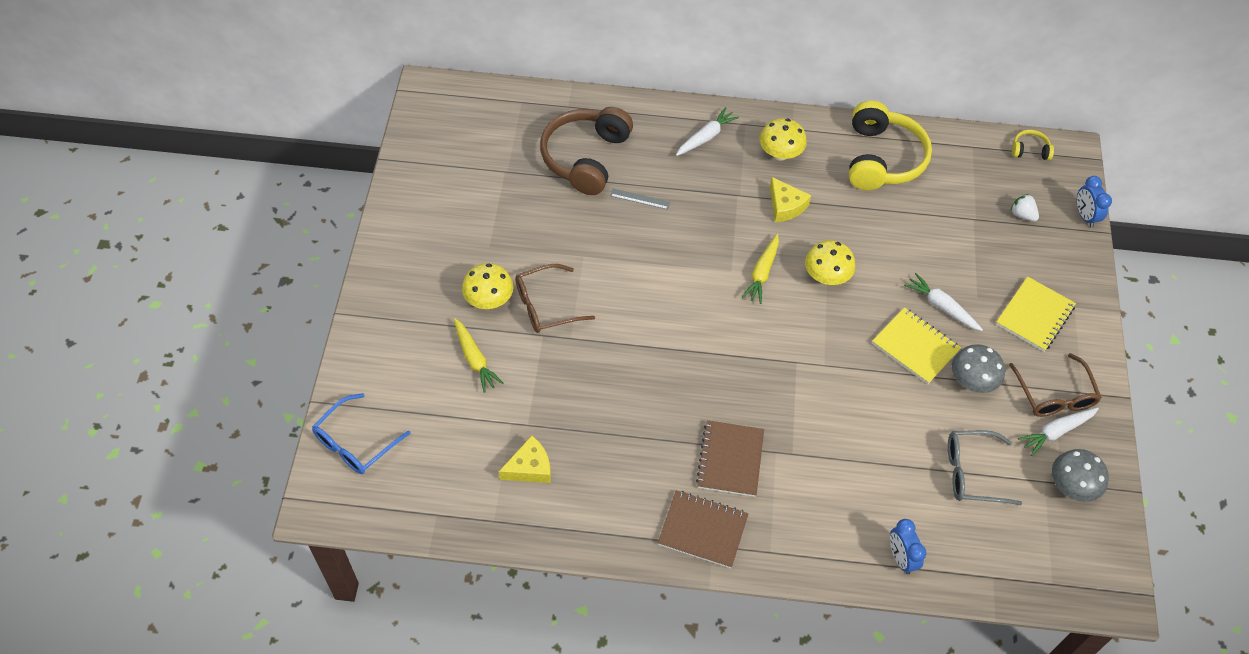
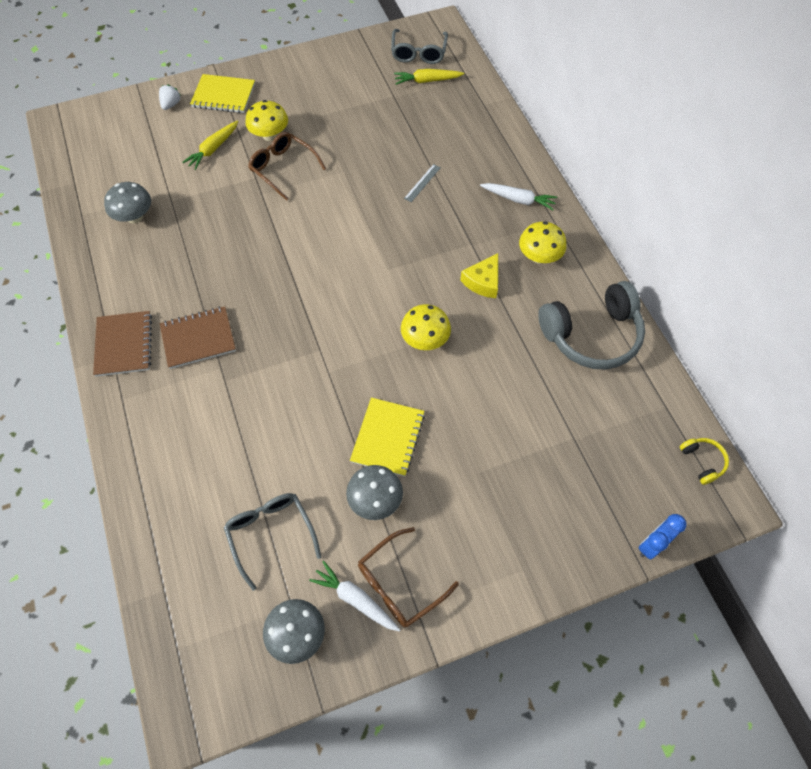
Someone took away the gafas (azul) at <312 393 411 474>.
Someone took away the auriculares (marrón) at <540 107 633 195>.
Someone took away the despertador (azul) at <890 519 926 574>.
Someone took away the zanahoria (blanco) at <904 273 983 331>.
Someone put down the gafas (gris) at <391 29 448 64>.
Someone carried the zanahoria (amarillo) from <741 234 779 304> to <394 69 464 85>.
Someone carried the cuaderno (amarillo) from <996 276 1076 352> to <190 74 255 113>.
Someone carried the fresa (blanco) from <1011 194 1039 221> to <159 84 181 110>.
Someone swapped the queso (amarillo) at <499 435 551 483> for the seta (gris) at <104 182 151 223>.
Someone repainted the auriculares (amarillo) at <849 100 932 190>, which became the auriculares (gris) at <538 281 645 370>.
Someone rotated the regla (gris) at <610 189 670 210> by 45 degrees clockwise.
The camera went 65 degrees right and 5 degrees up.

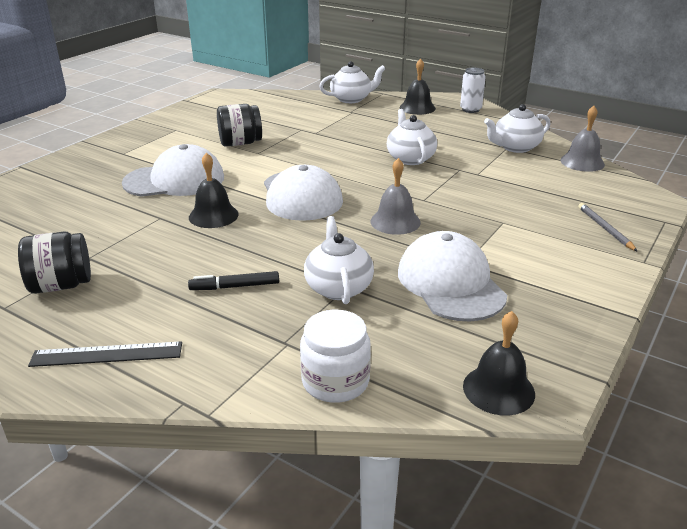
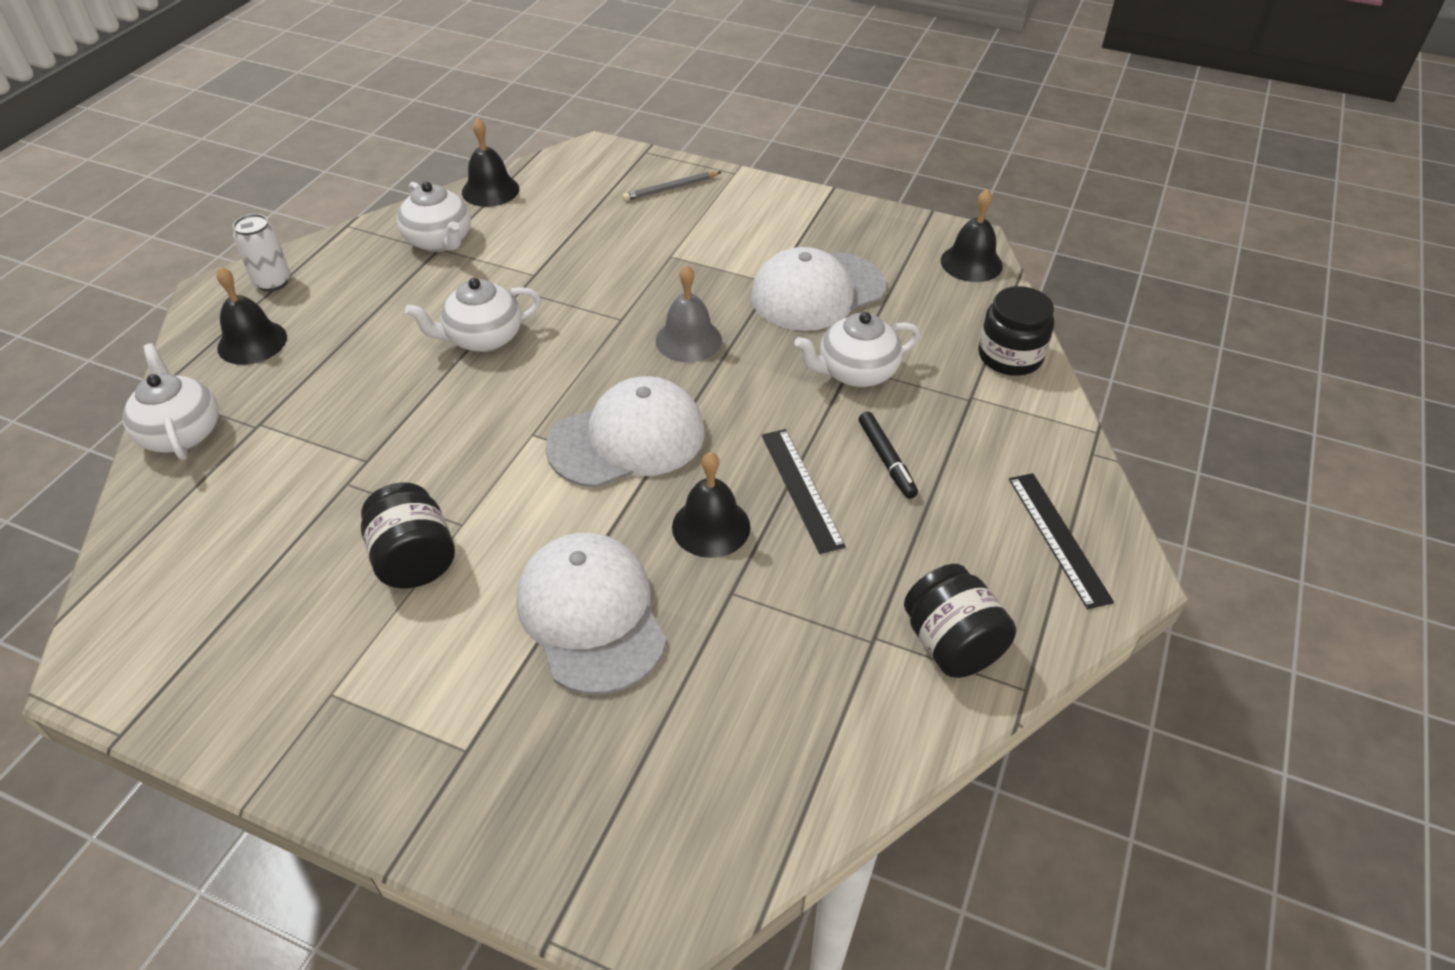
Someone put down the regla (negro) at <762 429 846 554>.
Someone repainted the tarro (blanco) at <300 310 371 403>, which became the tarro (negro) at <978 286 1054 376>.
Someone repainted the campana (gris) at <560 106 605 172>, which became the campana (negro) at <462 118 519 207>.
The camera went 100 degrees left and 15 degrees up.

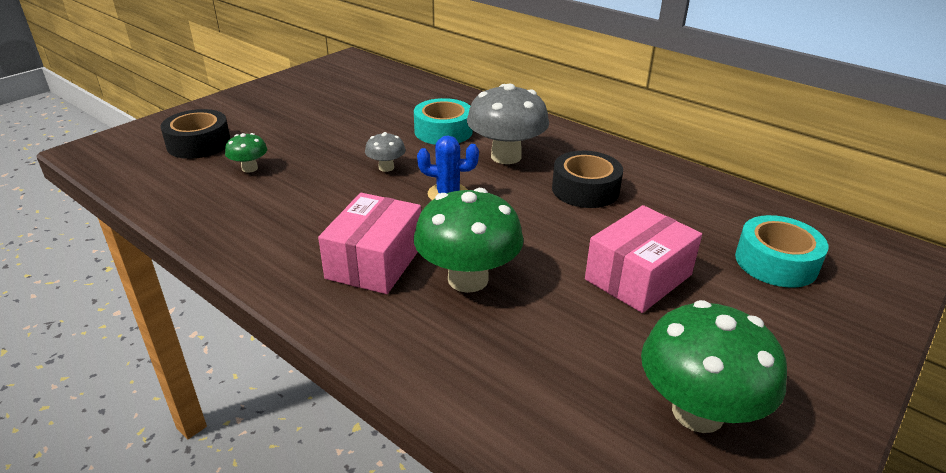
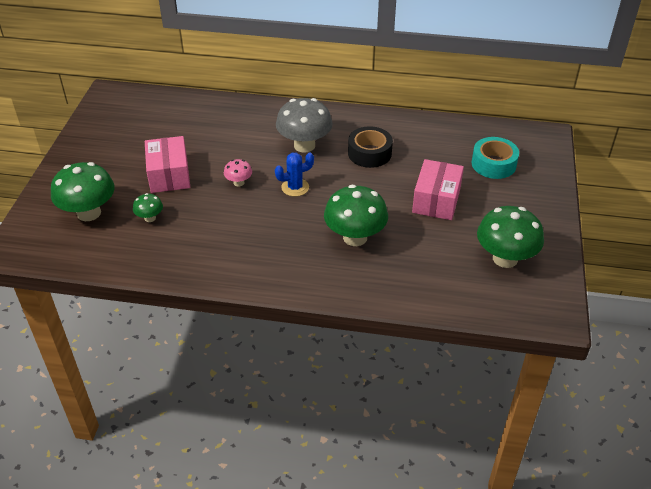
Someone took away the cinta adhesiva (turquesa) at <414 98 473 145>.
Someone carried the caja (rosa) from <318 193 421 294> to <145 136 190 193>.
Someone swapped the cinta adhesiva (negro) at <161 109 231 159> for the seta (verde) at <51 162 115 221>.
Someone repainted the seta (gris) at <365 132 406 172>, which became the seta (rosa) at <224 159 252 187>.
The camera went 30 degrees left and 10 degrees up.

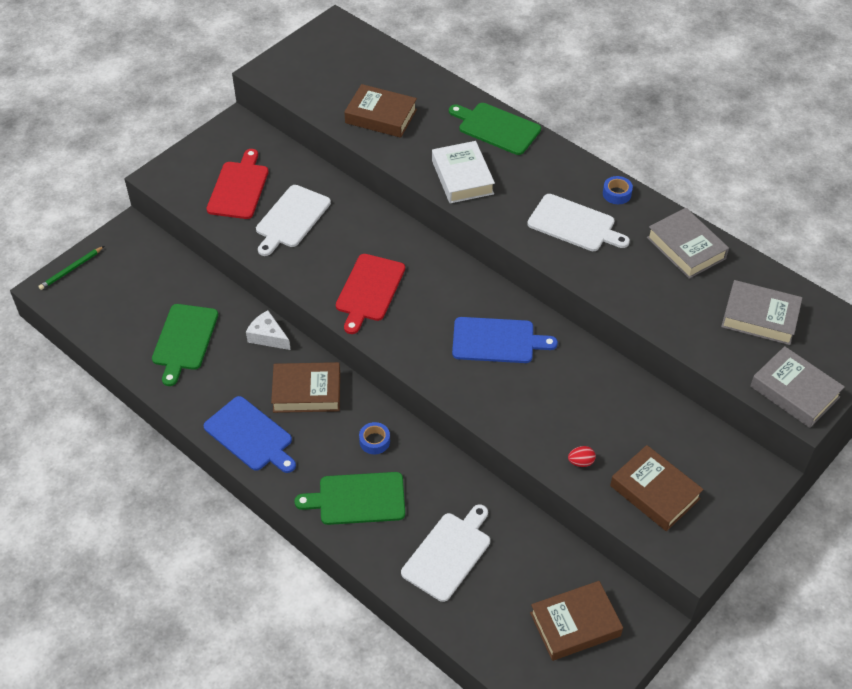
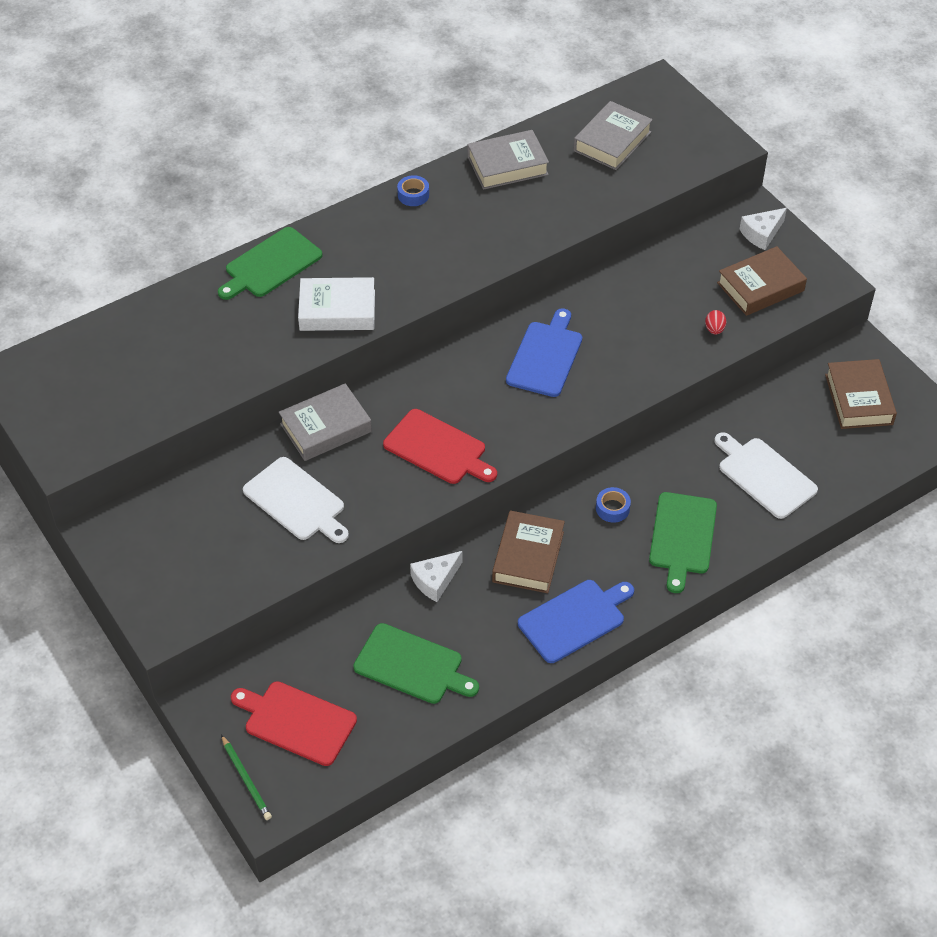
Someone took away the libro (marrón) at <344 84 417 138>.
Someone took away the tabla de cortar (blanco) at <527 194 630 251>.
Someone put down the queso (blanco) at <739 208 787 250>.
Someone carried the tabla de cortar (rojo) from <207 149 269 219> to <231 681 357 766>.
Someone carried the libro (gris) from <750 346 845 428> to <279 383 372 461>.
The camera went 75 degrees left and 0 degrees up.

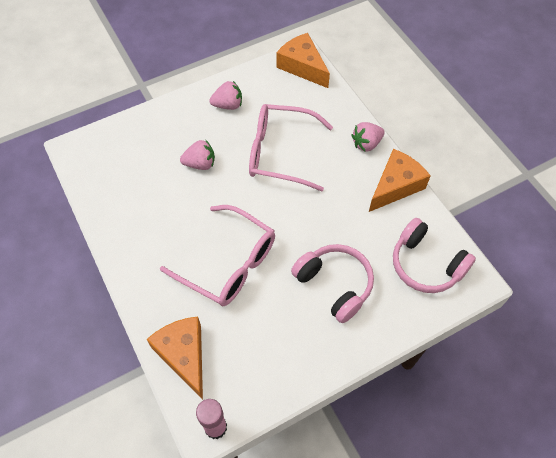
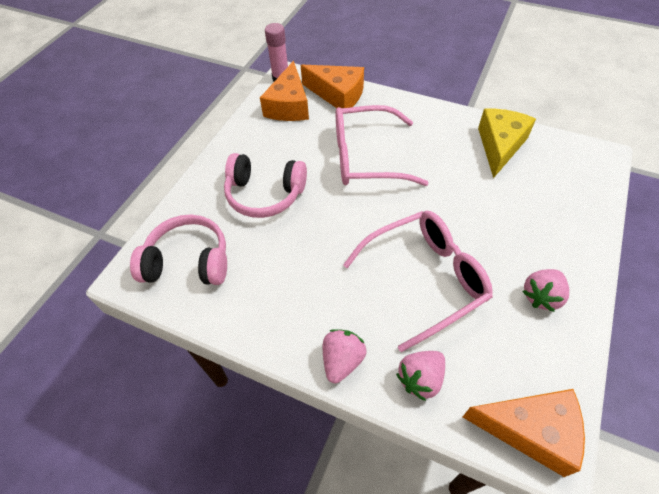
Someone put down the queso (amarillo) at <478 109 536 178>.
Someone carried the fresa (rosa) from <180 140 215 170> to <396 351 445 401>.
Someone carried the queso (naranja) from <369 149 431 212> to <260 61 309 121>.
The camera went 145 degrees right and 5 degrees down.

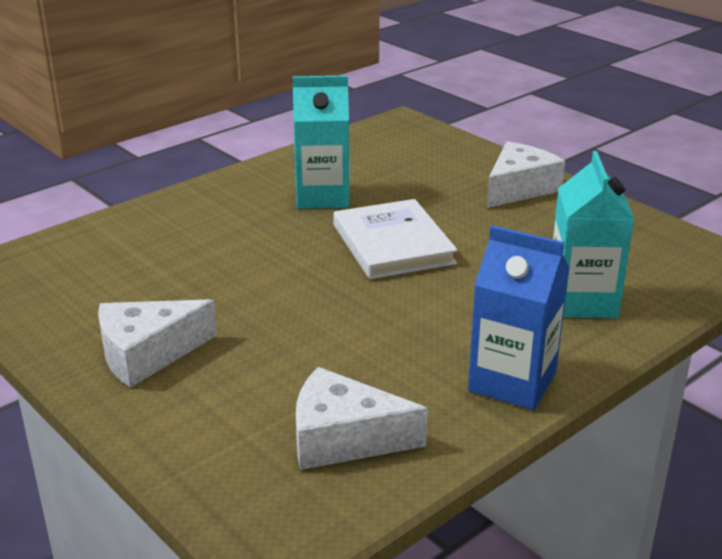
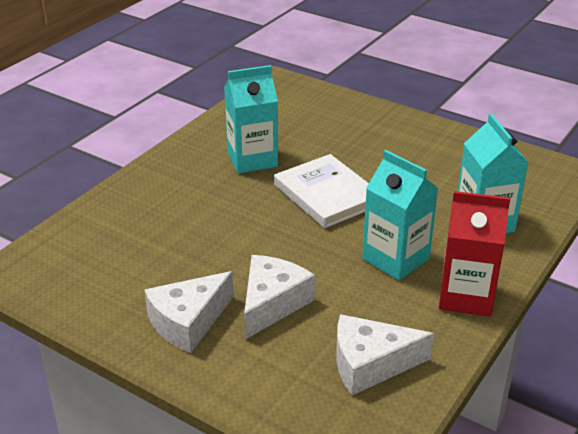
Someone put down the cartón de leche (turquesa) at <362 150 438 280>.
Someone carried the queso (blanco) from <487 141 565 208> to <244 255 315 340>.
Someone repainted the cartón de leche (azul) at <468 225 570 410>, which became the cartón de leche (rojo) at <439 191 510 317>.
The camera went 15 degrees left and 5 degrees up.

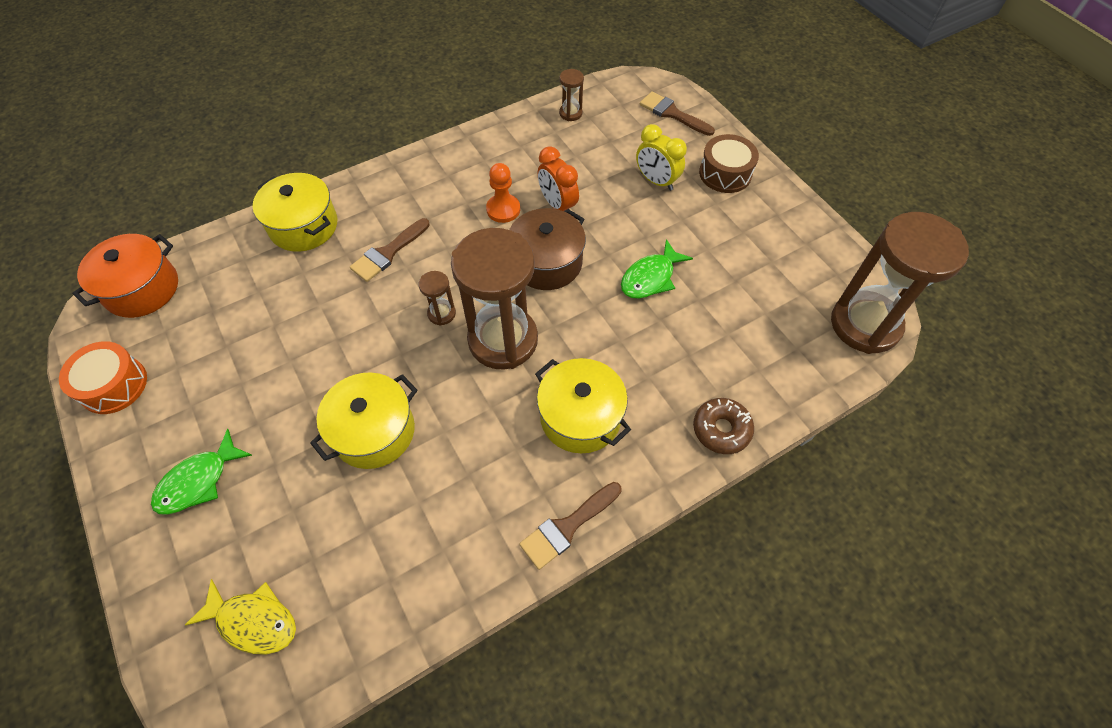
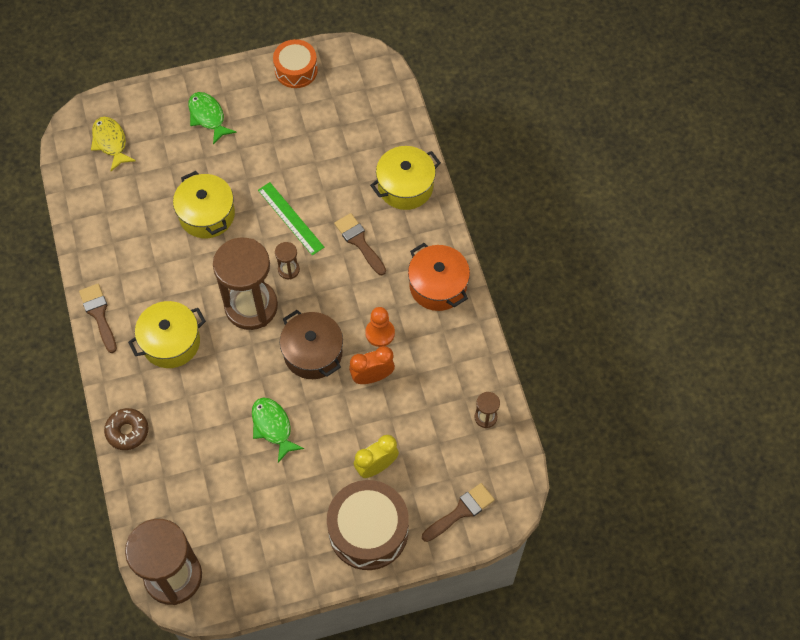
Someone put down the regla (verde) at <258 182 324 256>.
Someone carried the olla (naranja) from <73 234 178 318> to <408 243 470 311>.
Someone rotated the pez (amarillo) at <185 579 296 654> by 120 degrees clockwise.
Someone scaled the tambor (marrón) at <699 134 759 193> by 1.59.
The camera went 105 degrees right and 5 degrees up.

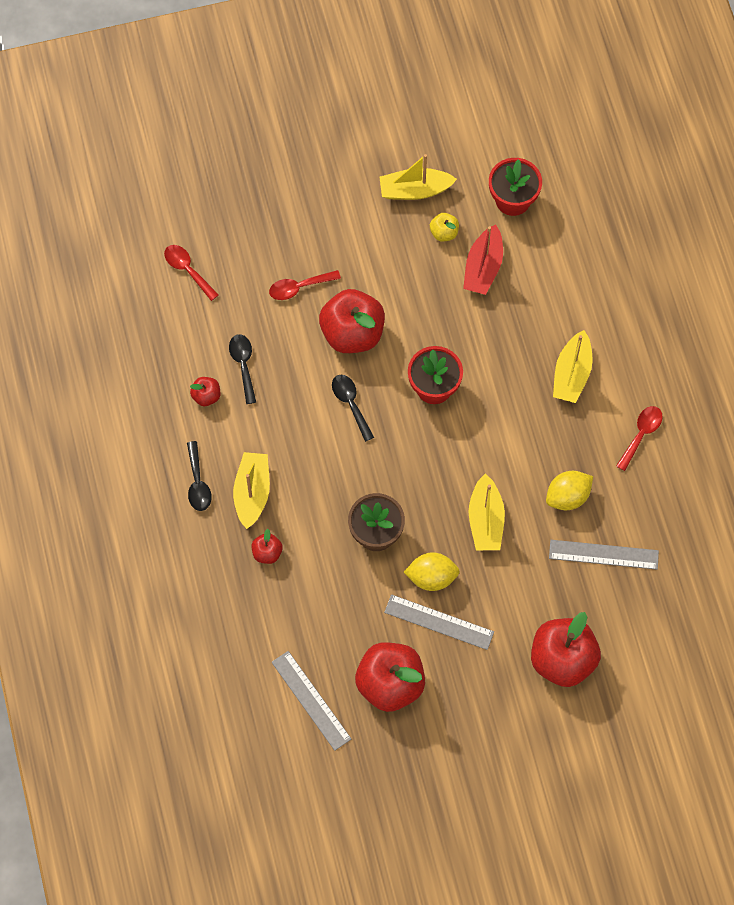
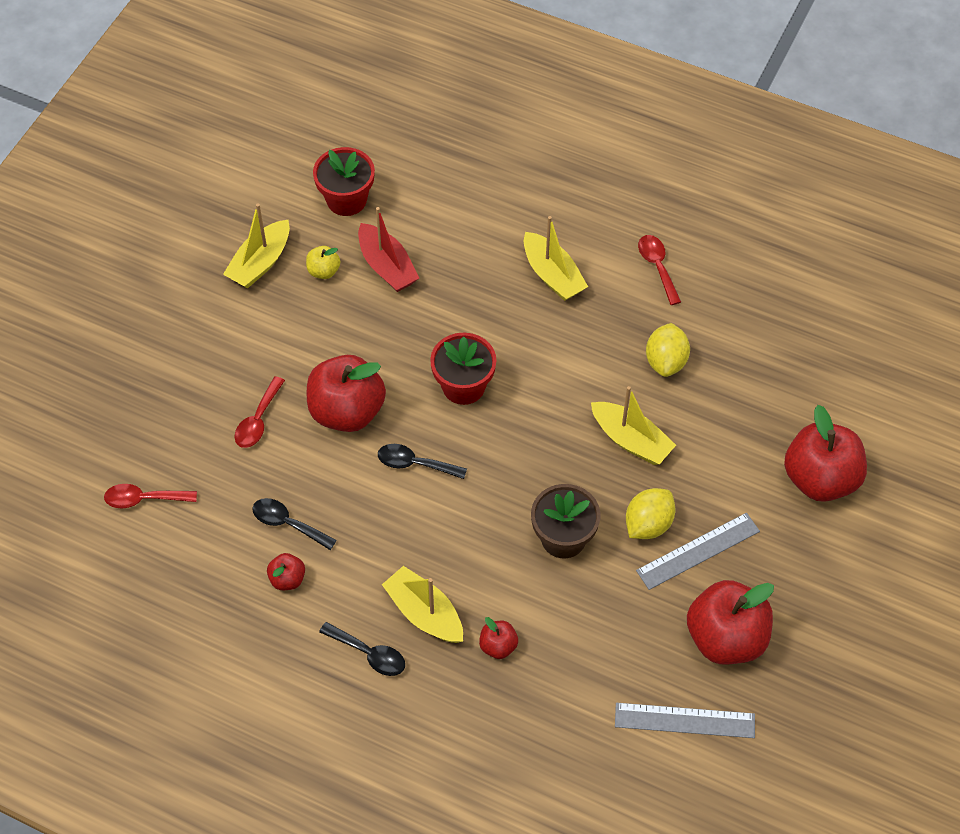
Someone took away the regla (gris) at <549 540 659 570>.
The camera went 50 degrees left and 10 degrees down.

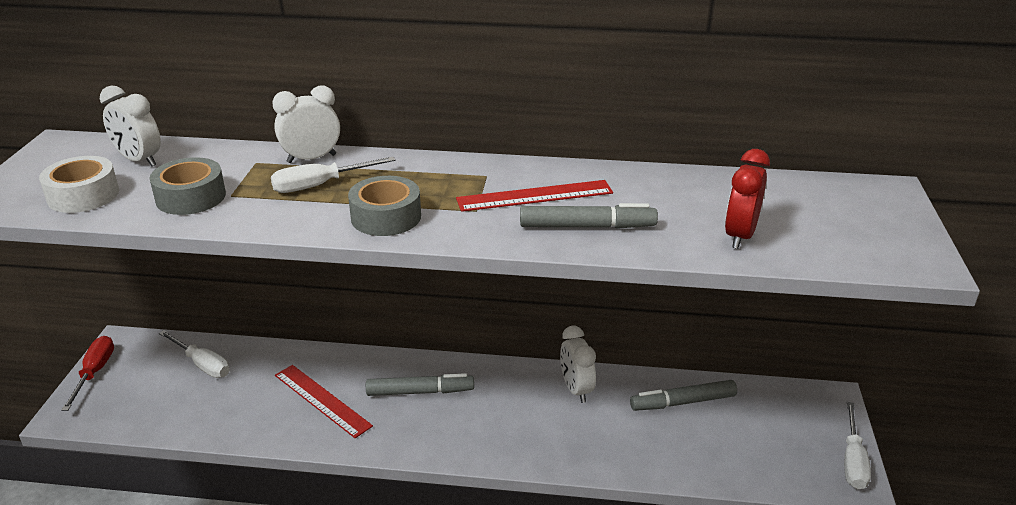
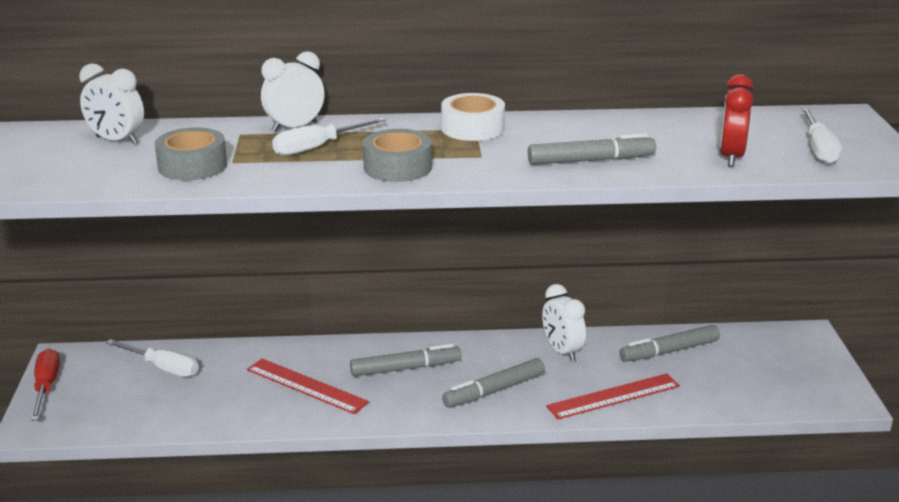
Someone put down the rotulador (gris) at <442 358 545 408>.
Someone carried the cinta adhesiva (blanco) from <39 156 119 213> to <441 93 505 141>.
Someone carried the regla (rojo) from <456 180 613 212> to <546 373 680 419>.
Someone carried the destornillador (blanco) from <844 402 871 489> to <801 108 842 164>.
The camera went 10 degrees left and 5 degrees down.

